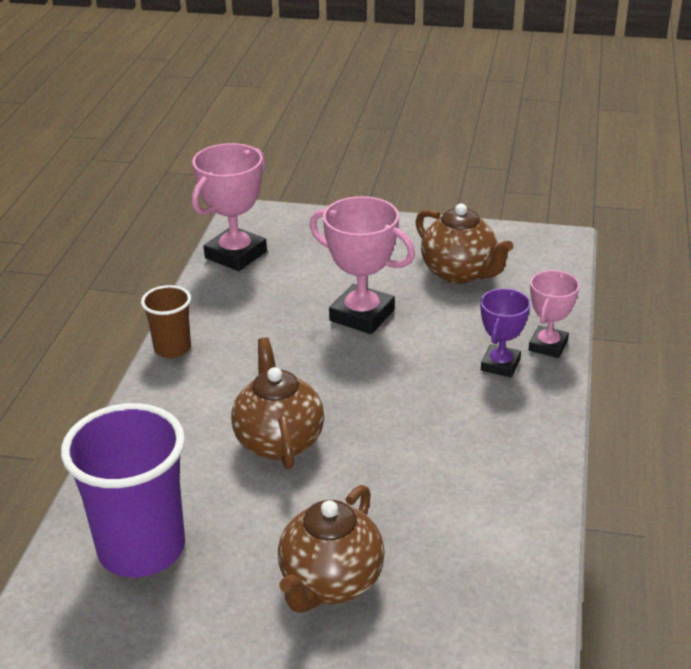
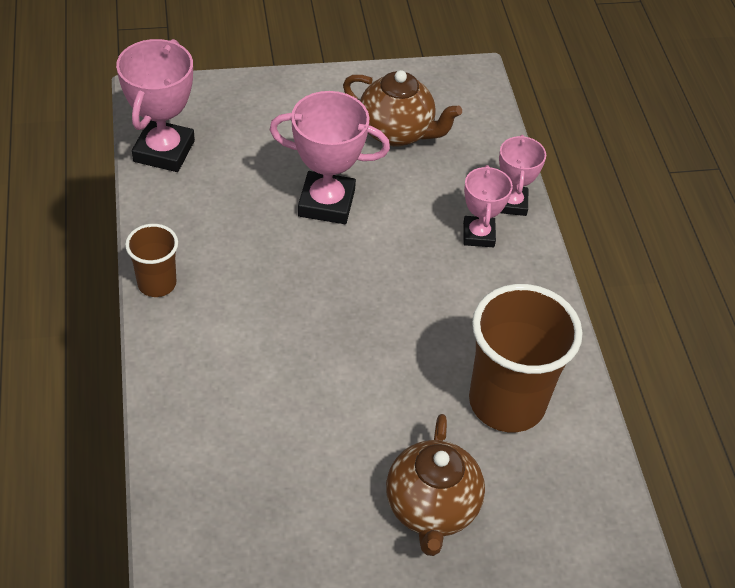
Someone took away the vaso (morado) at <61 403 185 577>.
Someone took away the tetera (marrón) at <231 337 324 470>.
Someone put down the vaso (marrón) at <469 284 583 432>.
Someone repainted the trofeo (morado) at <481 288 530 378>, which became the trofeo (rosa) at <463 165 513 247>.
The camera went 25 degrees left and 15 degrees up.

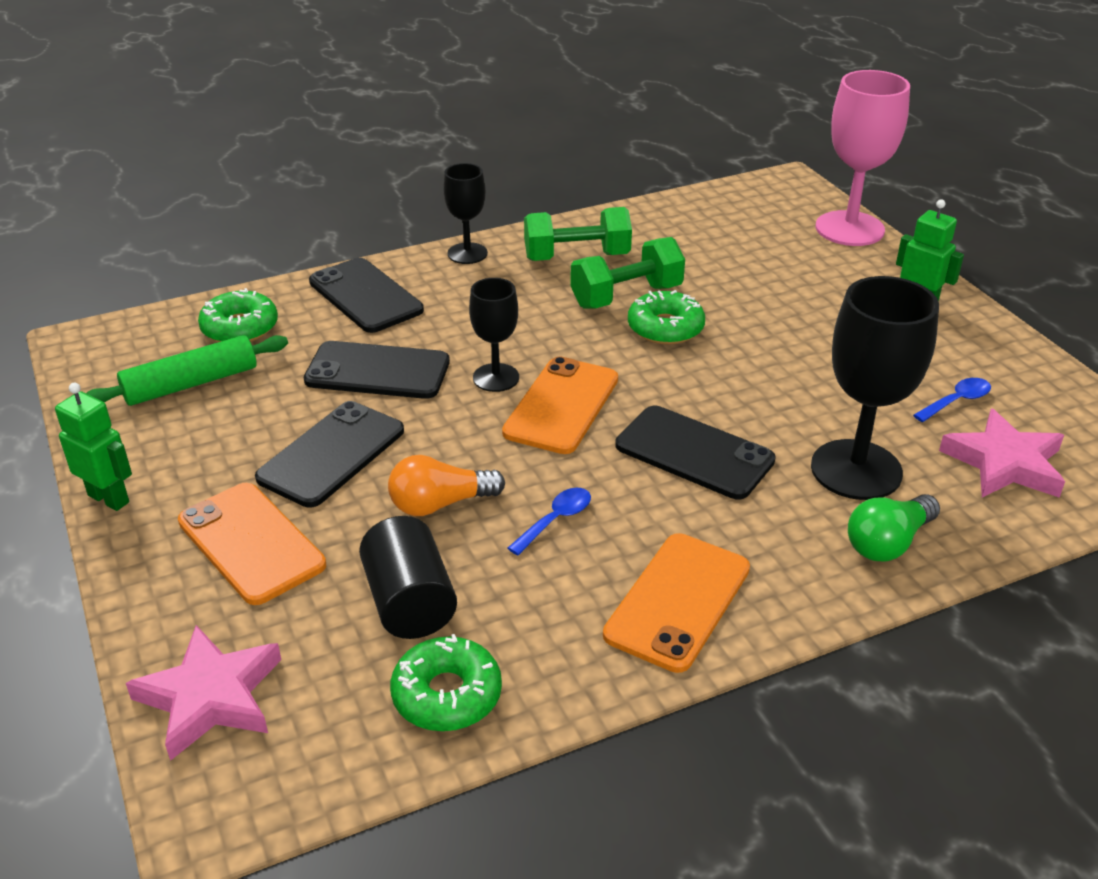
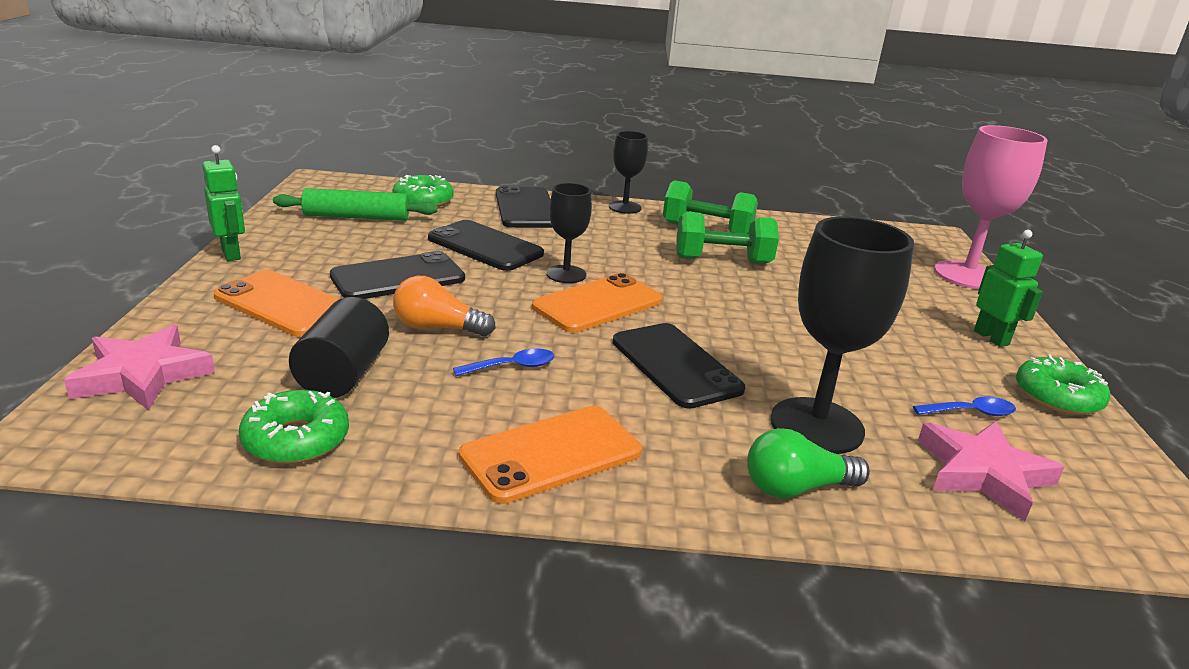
Someone carried the rosquilla (verde) from <628 290 705 345> to <1016 354 1110 415>.
Someone rotated the móvil (naranja) at <178 483 326 605> by 45 degrees counterclockwise.
The camera went 25 degrees right and 10 degrees down.

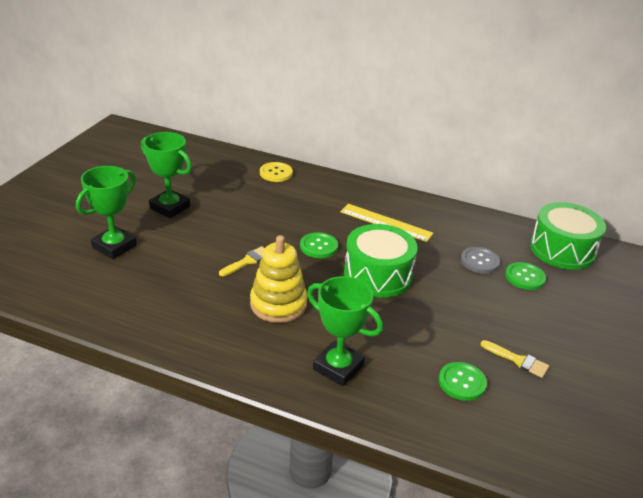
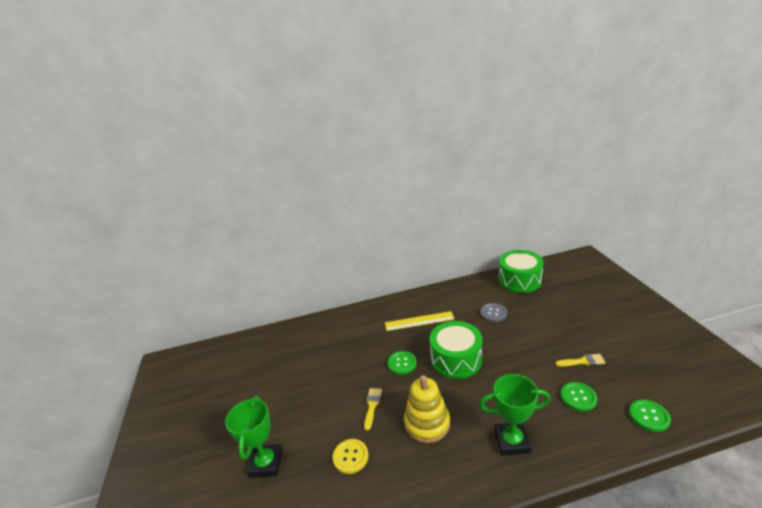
Someone took away the trofeo (verde) at <141 132 192 218>.
Someone carried the botón (amarillo) from <260 162 293 182> to <332 439 369 474>.
Someone carried the botón (verde) from <505 262 546 290> to <629 400 671 432>.
The camera went 30 degrees left and 5 degrees down.

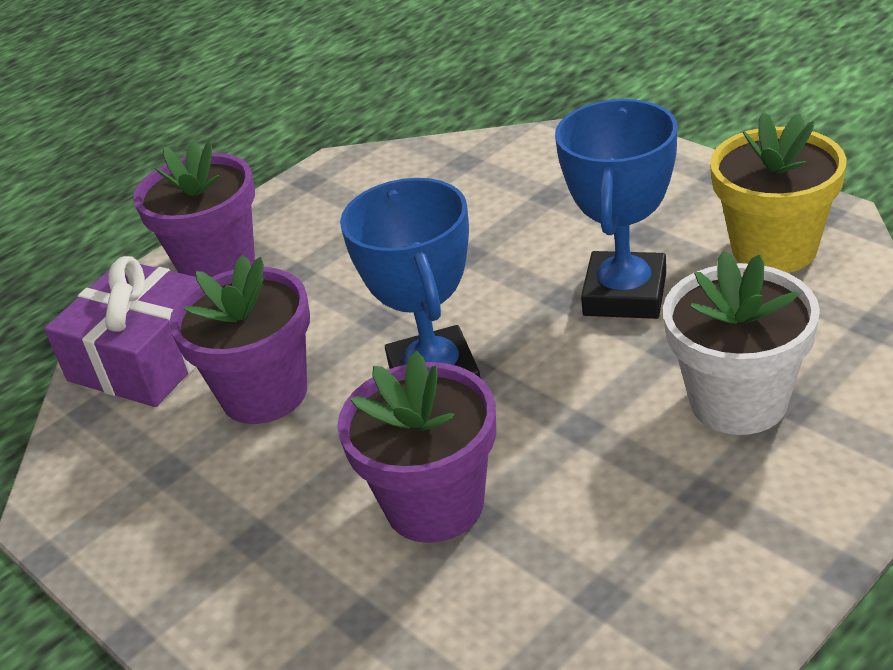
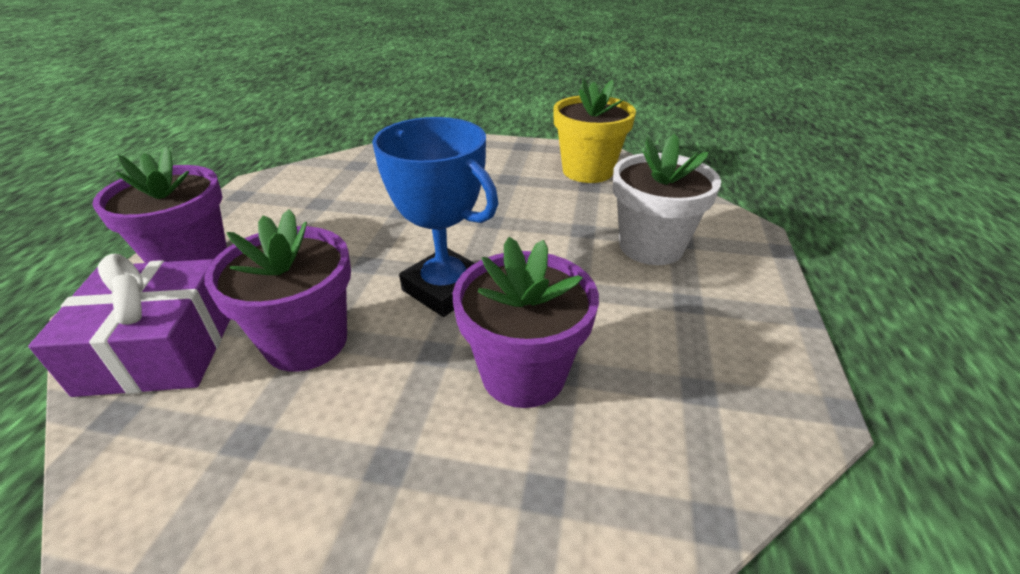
Someone took away the trofeo (azul) at <555 99 677 319>.
The camera went 40 degrees left and 0 degrees up.

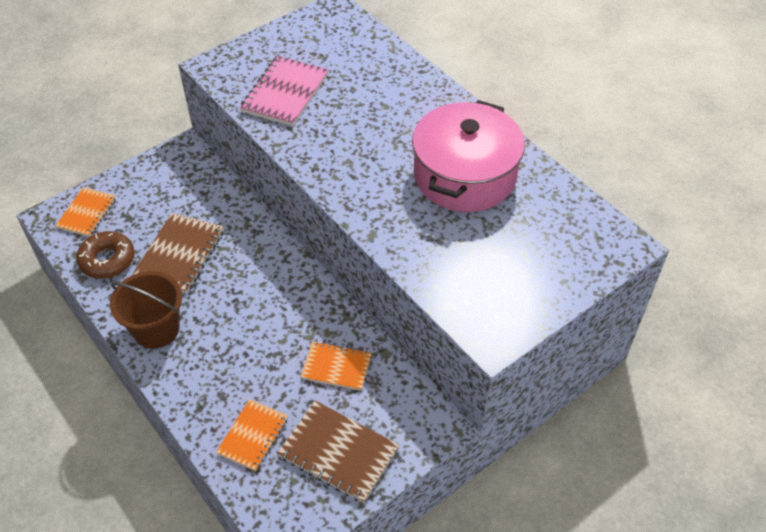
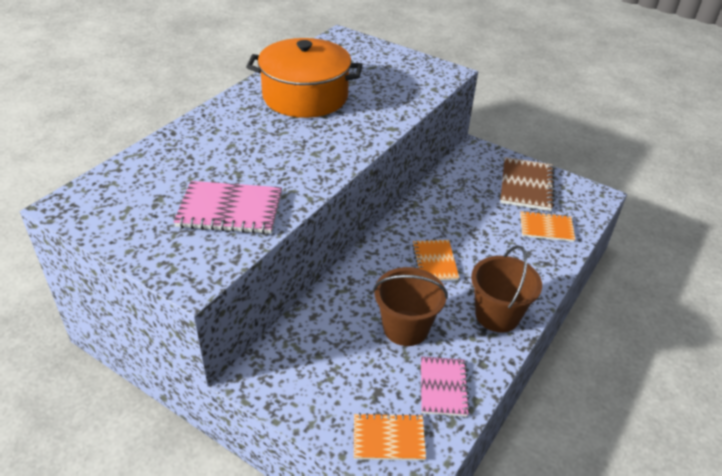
Someone carried the cuaderno (naranja) from <301 341 372 391> to <412 240 459 281>.
Someone swapped the rosquilla (marrón) at <76 231 135 279> for the cuaderno (rosa) at <421 357 470 417>.
Someone swapped the cuaderno (marrón) at <132 213 224 293> for the balde (marrón) at <373 267 448 346>.
Someone repainted the olla (rosa) at <412 100 525 212>, which became the olla (naranja) at <246 38 362 118>.
The camera went 110 degrees left and 10 degrees down.

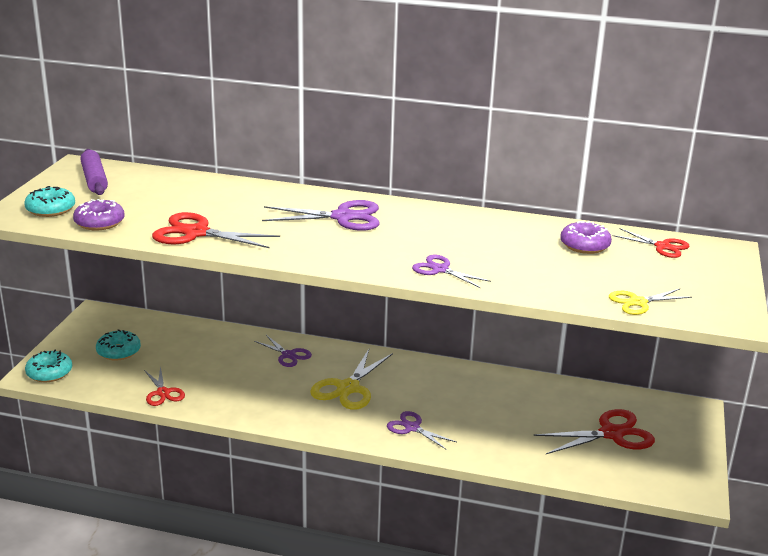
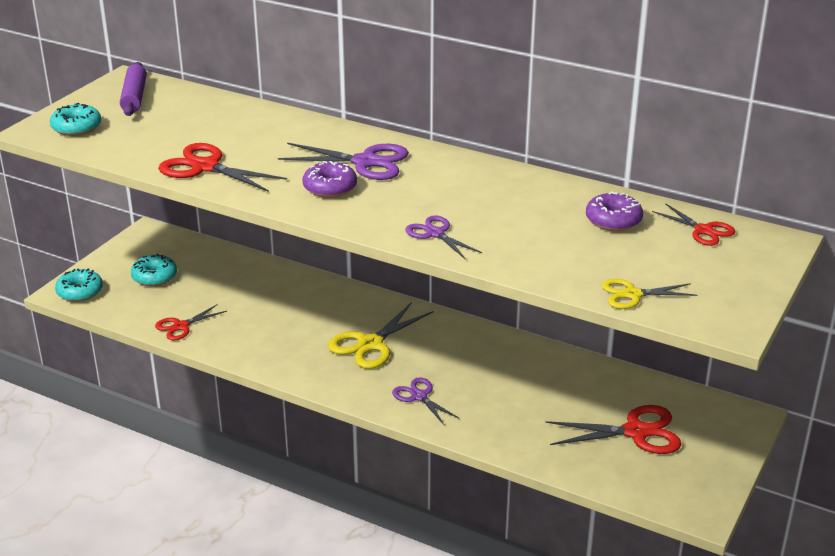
Someone took away the tijeras (morado) at <254 335 312 367>.
Someone carried the rosquilla (morado) from <73 199 125 230> to <302 161 357 198>.
Someone rotated the tijeras (rojo) at <144 366 185 406> by 60 degrees clockwise.
The camera went 15 degrees right and 5 degrees up.

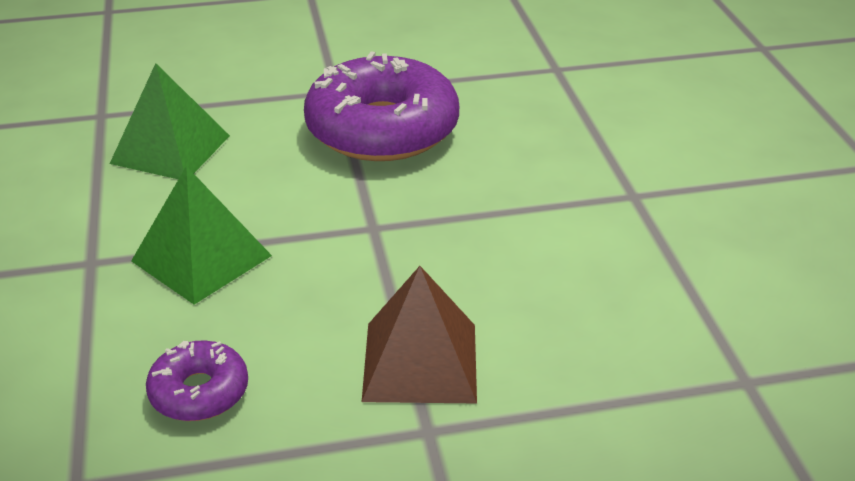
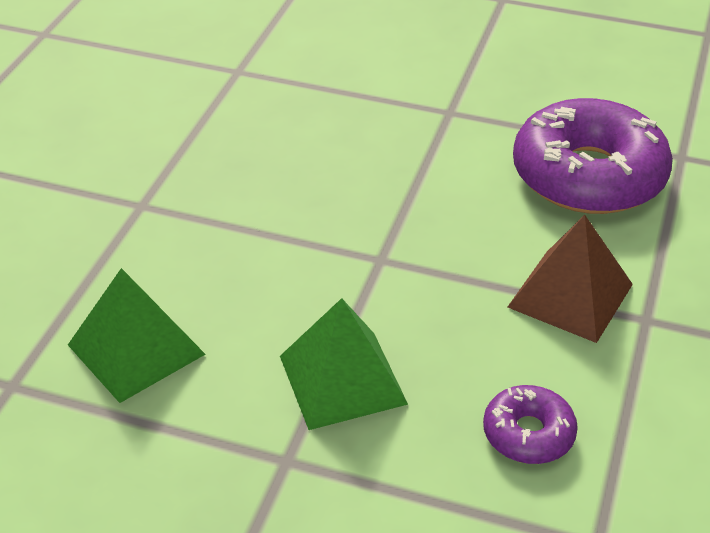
Someone carried the rosquilla (morado) from <304 51 459 161> to <513 98 673 214>.
The camera went 60 degrees left and 5 degrees up.

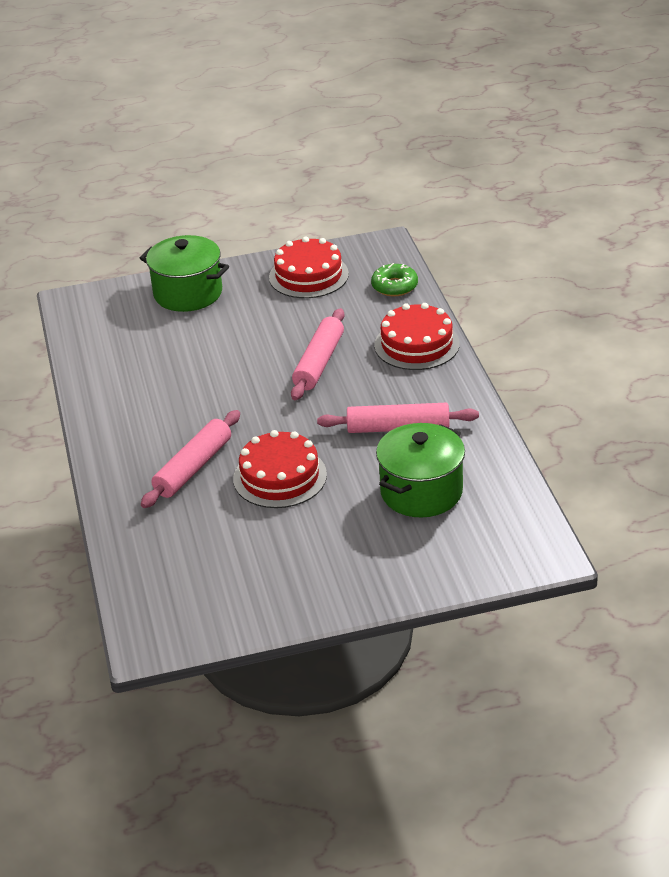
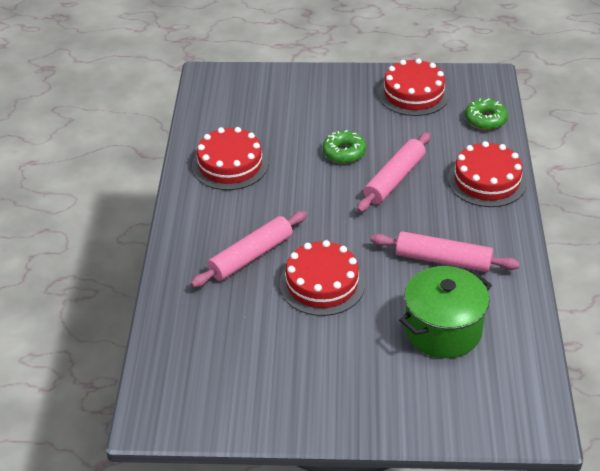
Someone took away the olla (verde) at <140 235 229 312>.
Someone put down the tarta (rojo) at <192 127 269 190>.
Someone put down the rosquilla (verde) at <322 130 366 164>.
The camera went 15 degrees right and 5 degrees up.

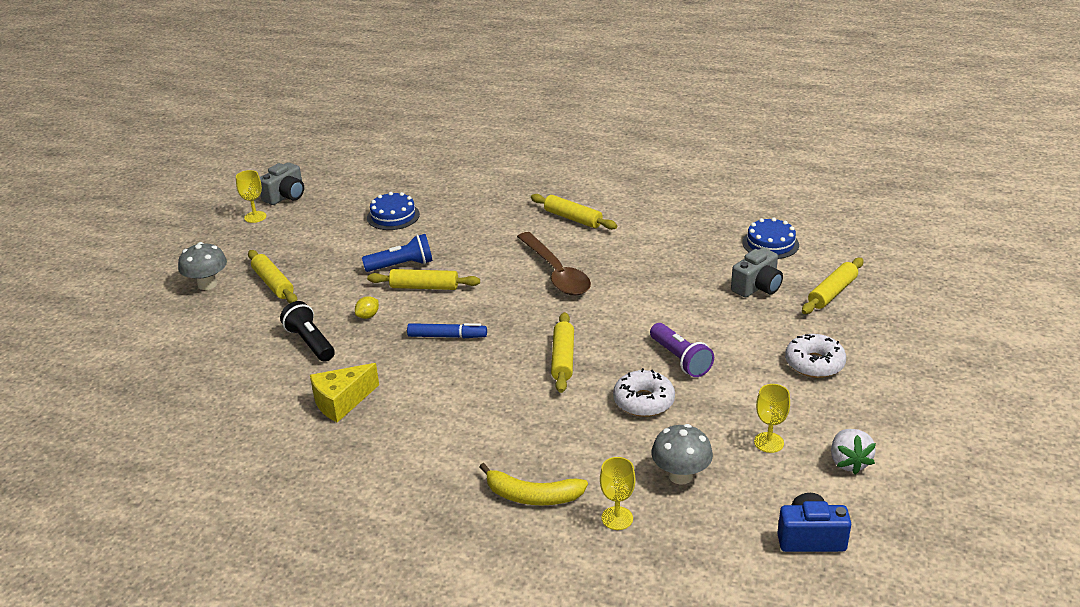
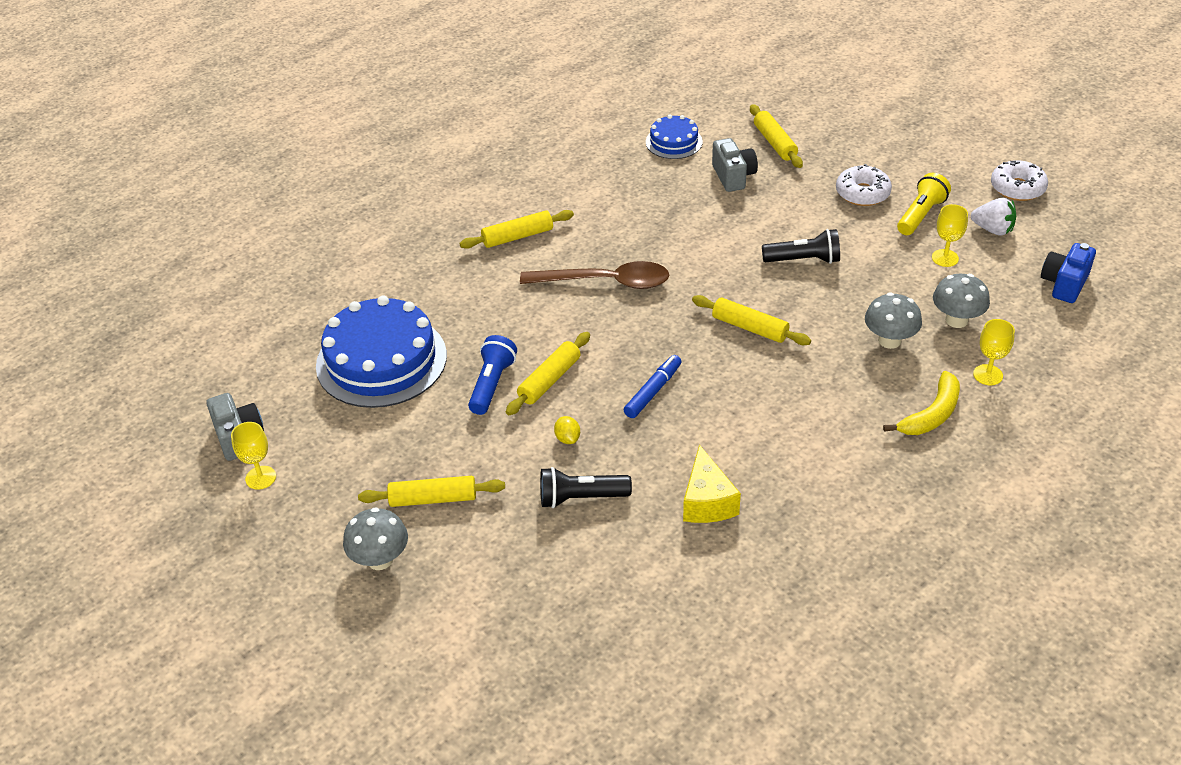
Someone put down the seta (gris) at <865 292 922 349>.
Someone put down the lámpara de mano (amarillo) at <897 173 951 235>.
Someone carried the rosquilla (blanco) from <613 368 675 417> to <991 160 1048 201>.
Someone repainted the lámpara de mano (morado) at <650 323 714 377>, which became the lámpara de mano (negro) at <762 229 840 264>.
Someone scaled the tarta (azul) at <367 192 420 230> by 1.94.
The camera went 60 degrees left and 10 degrees up.

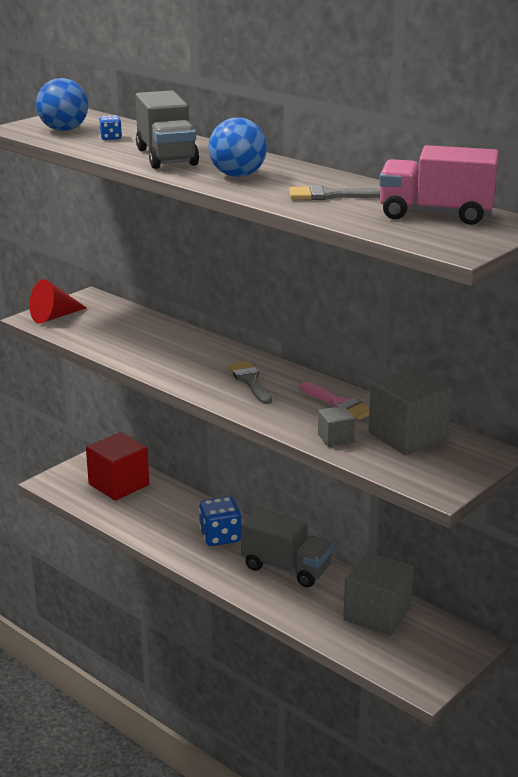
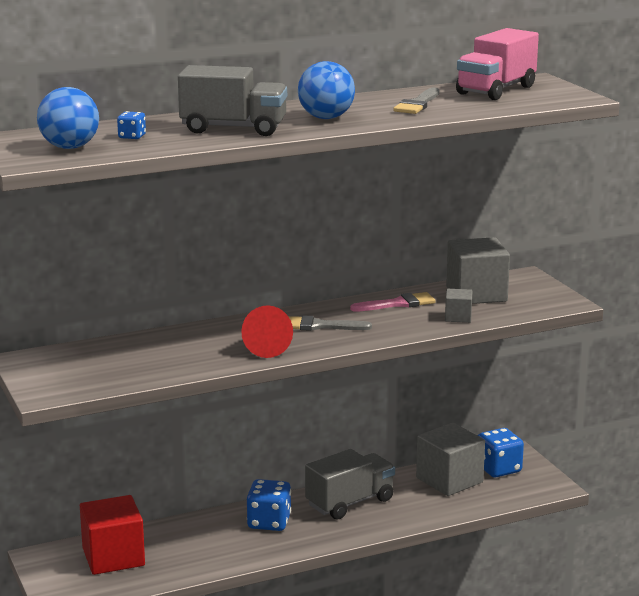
Someone put down the dado (azul) at <478 428 524 477>.
Someone carried the cono (rojo) from <29 279 87 324> to <241 305 293 358>.
The camera went 65 degrees left and 5 degrees down.

